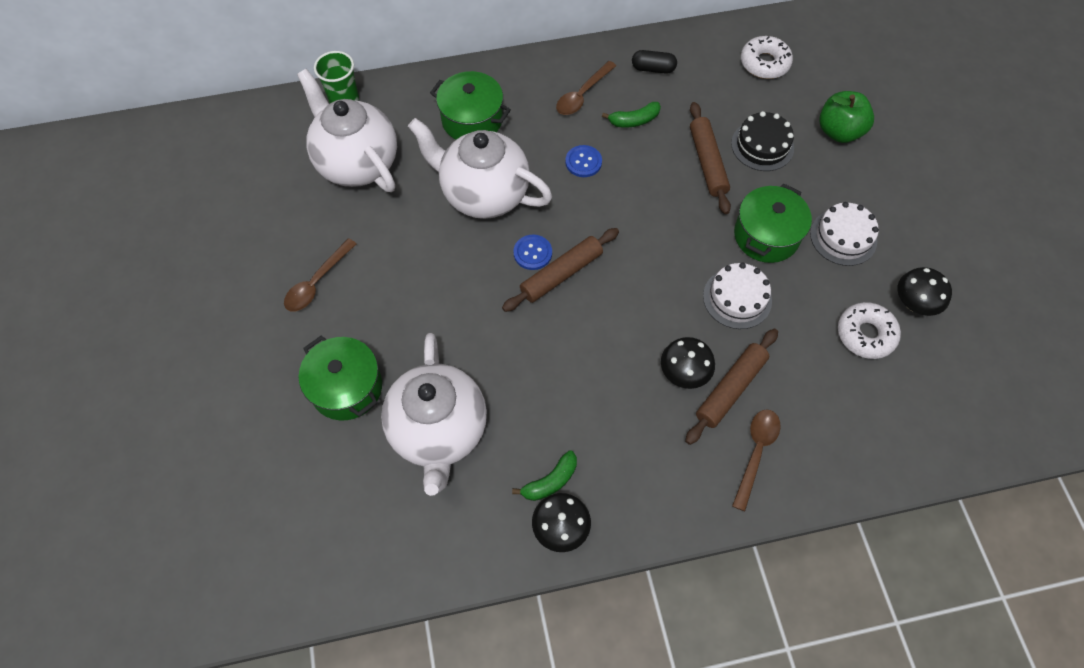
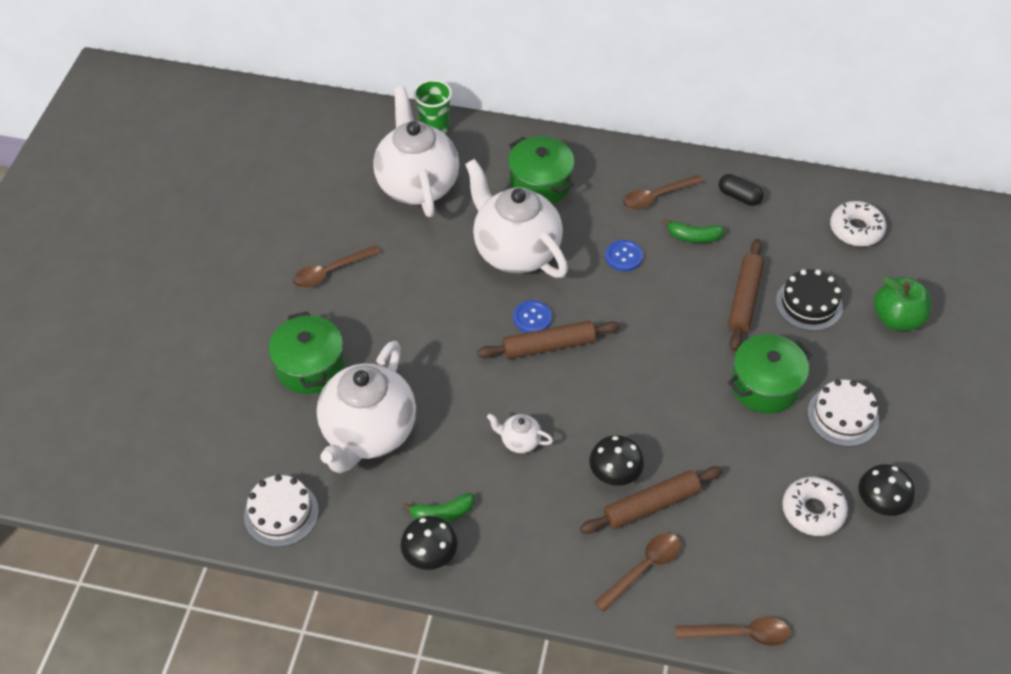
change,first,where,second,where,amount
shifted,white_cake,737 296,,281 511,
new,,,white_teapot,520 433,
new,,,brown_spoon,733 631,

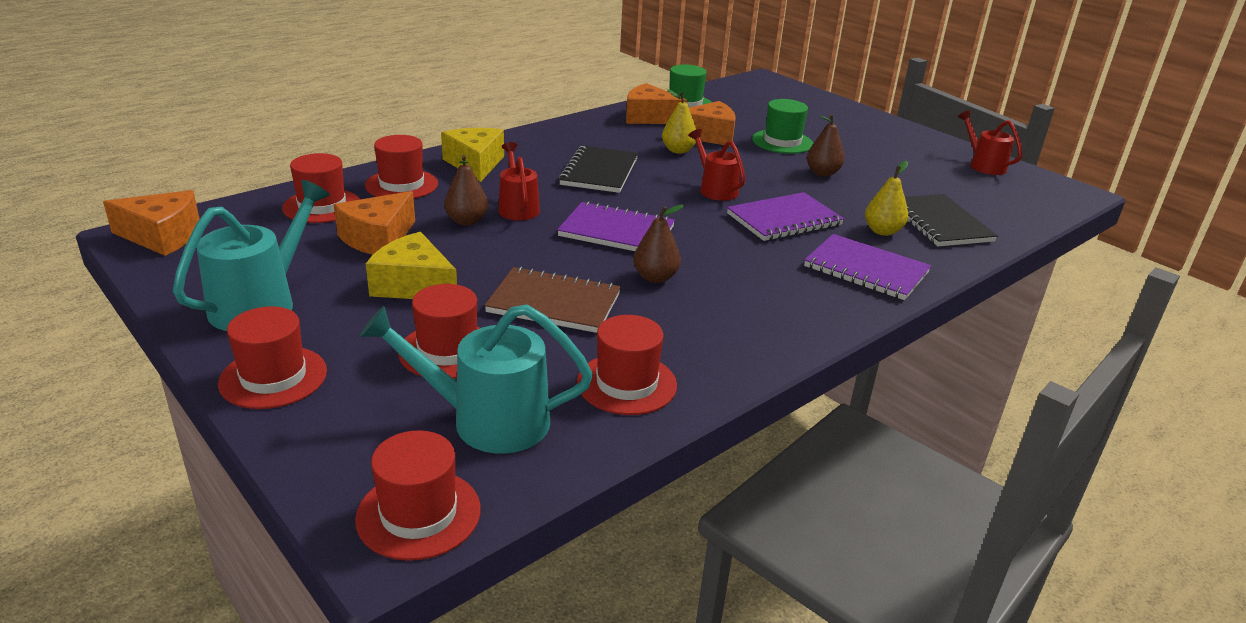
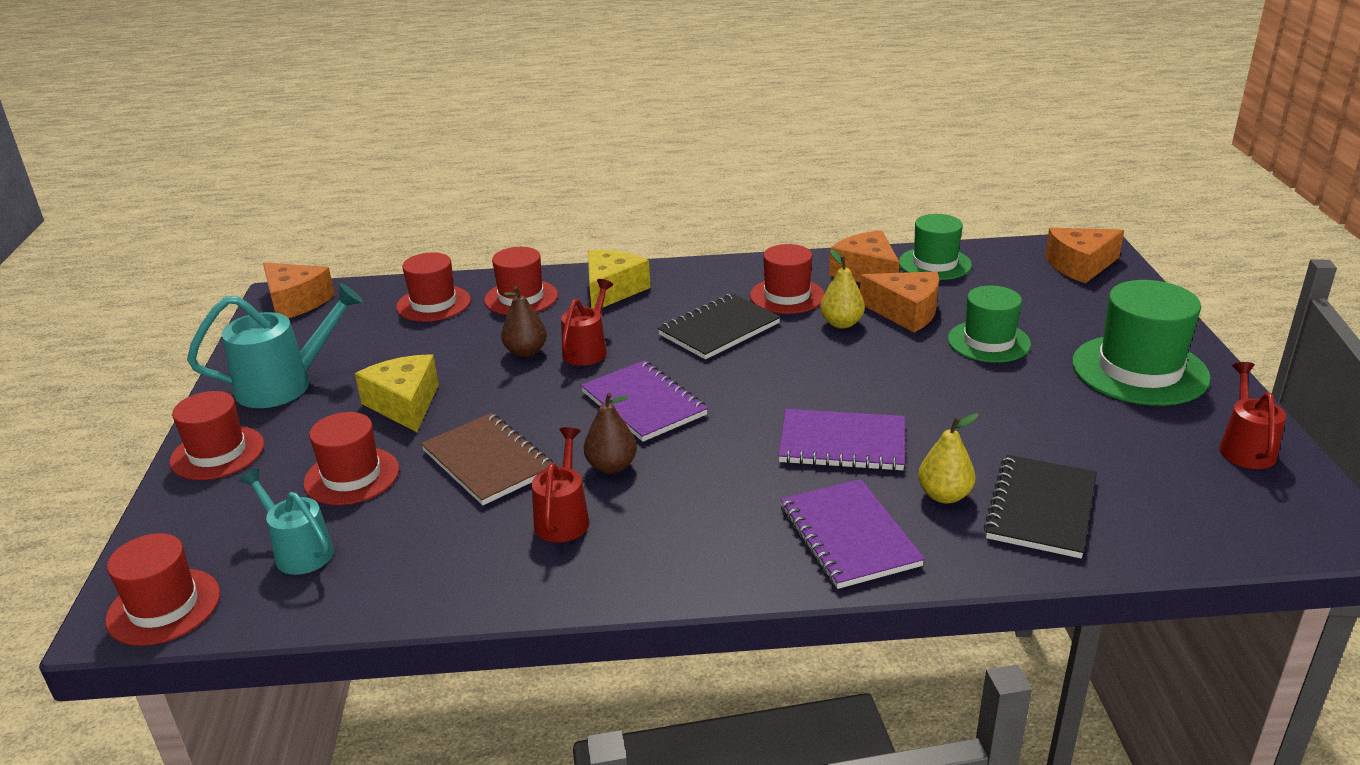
change,first,where,second,where,amount
scaled,turquoise_watering_can,476 379,,286 521,x0.63
shifted,red_watering_can,716 165,,560 485,
shifted,red_hat,627 365,,787 279,
shifted,orange_cheese,374 223,,1084 255,
new,,,green_hat,1141 343,
gone,brown_pear,826 145,,,

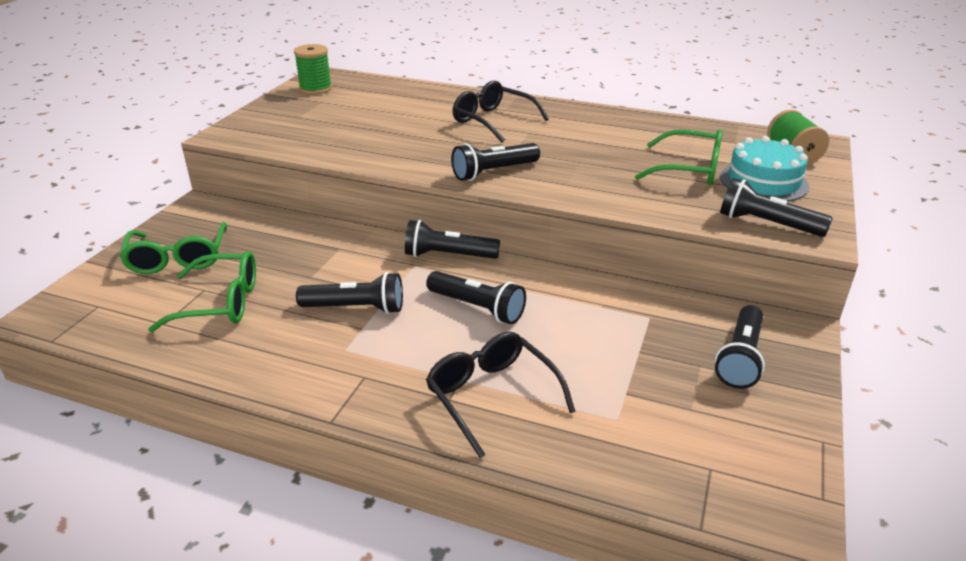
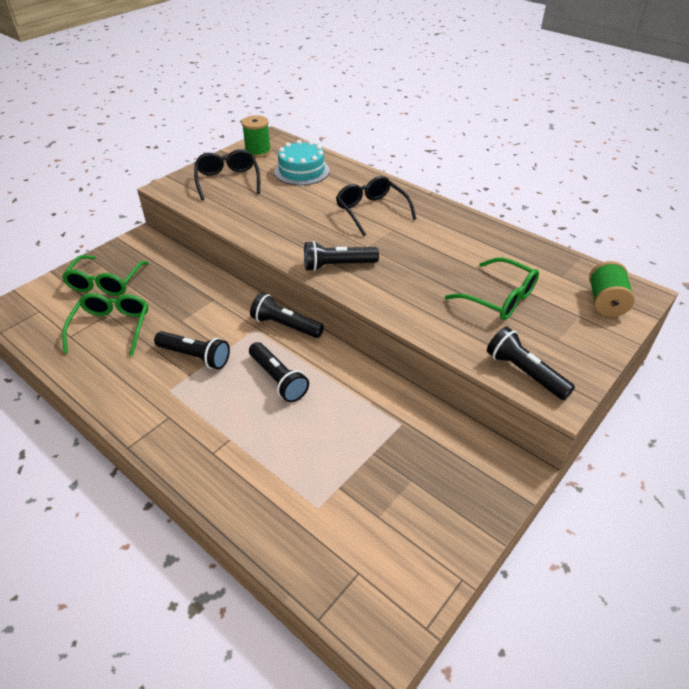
change,first,where,second,where,amount
rotated,green_glasses,202 291,,105 324,105 degrees counterclockwise
shifted,black_glasses,501 395,,227 174,
shifted,turquoise_cake,764 169,,302 162,
gone,black_flashlight,740 347,,,

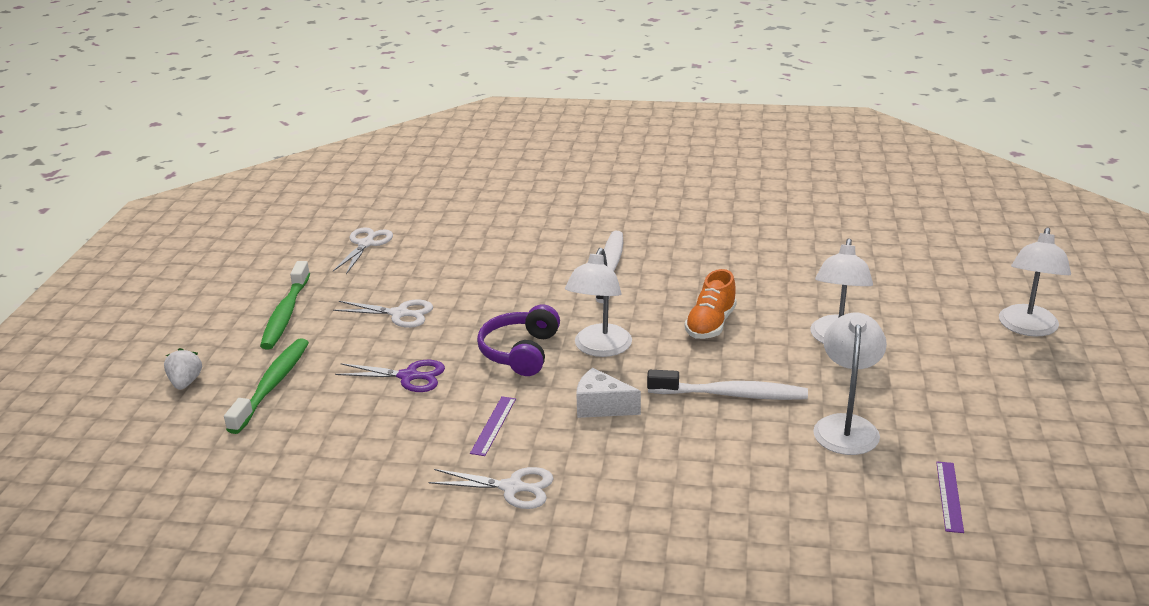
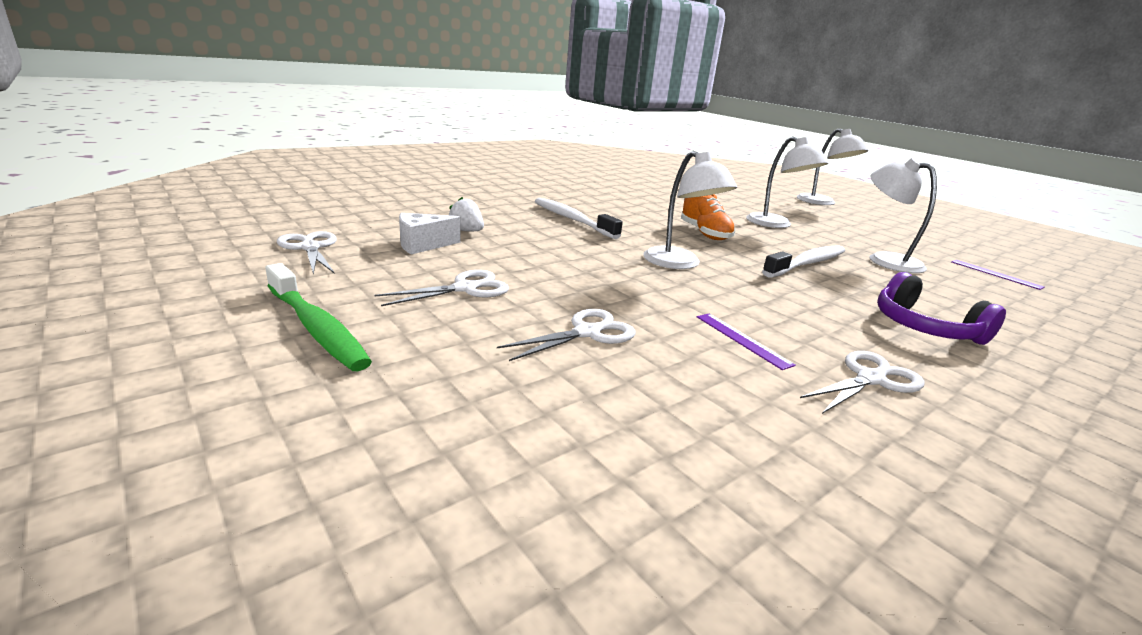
change,first,where,second,where,amount
shifted,white_cheese,608 393,,430 233,
shifted,white_strawberry,183 369,,466 214,
repainted,purple_scissors,390 376,white_scissors,566 335,
shifted,purple_headphones,518 340,,941 308,
gone,green_toothbrush,266 386,,,

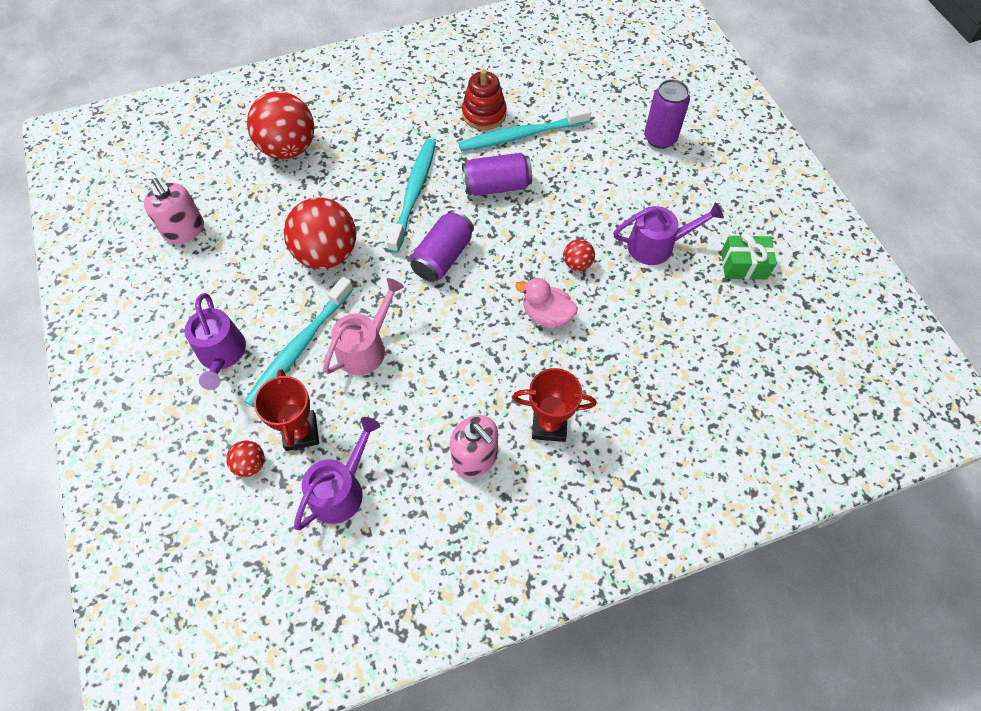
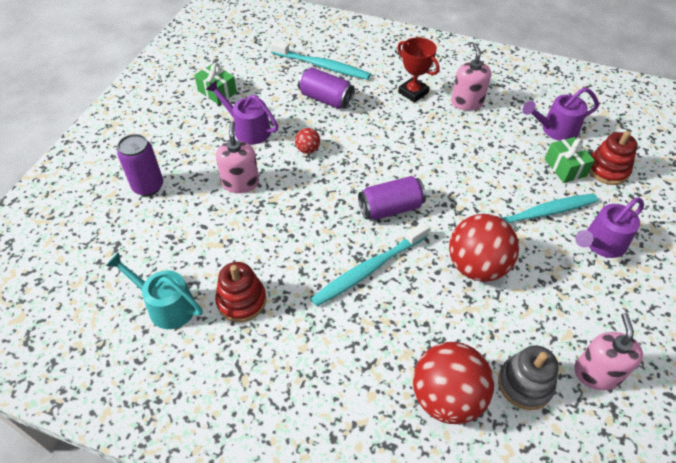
change,first,where,second,where,amount
new,,,turquoise_watering_can,154 290,
new,,,pink_soap_dispenser,237 157,
shifted,turquoise_toothbrush,524 128,,320 60,
shifted,purple_can,497 174,,326 88,
new,,,grey_stacking_toy,528 377,
swapped,red_trophy,286 410,green_gift,570 160,
rotated,purple_watering_can,215 341,,609 228,150 degrees counterclockwise
swapped,red_ball,245 458,red_stacking_toy,613 158,
gone,pink_watering_can,363 326,,,
gone,pink_duck,546 303,,,

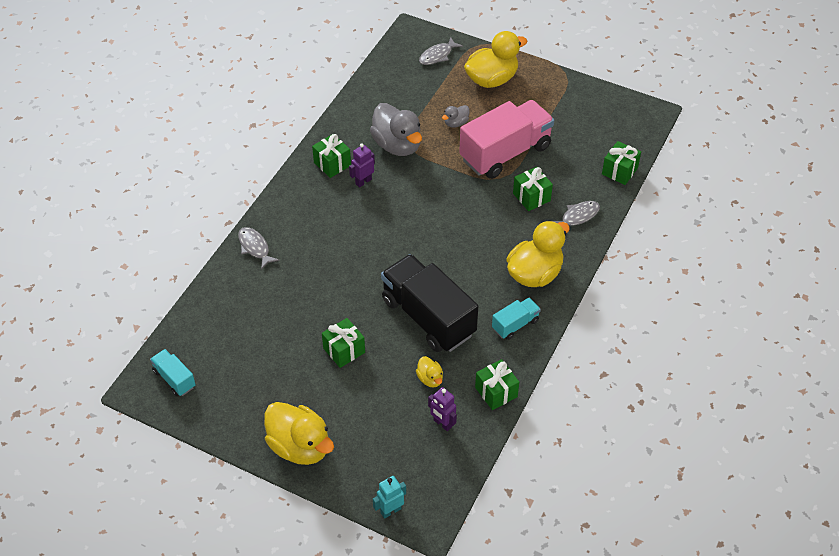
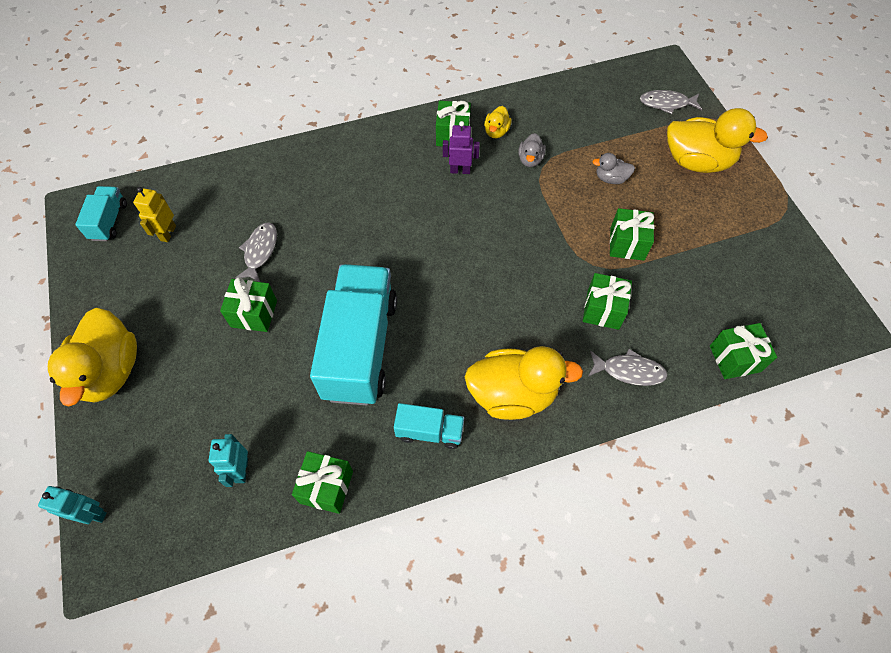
change,first,where,second,where,amount
new,,,yellow_robot,154 214,
repainted,purple_robot,442 409,turquoise_robot,228 460,
shifted,grey_fish,258 248,,256 252,
repainted,black_truck,429 303,turquoise_truck,353 334,
shifted,yellow_duck,429 372,,498 122,
scaled,grey_duck,396 129,,532 150,x0.47
swapped,pink_truck,506 139,green_gift,632 234,

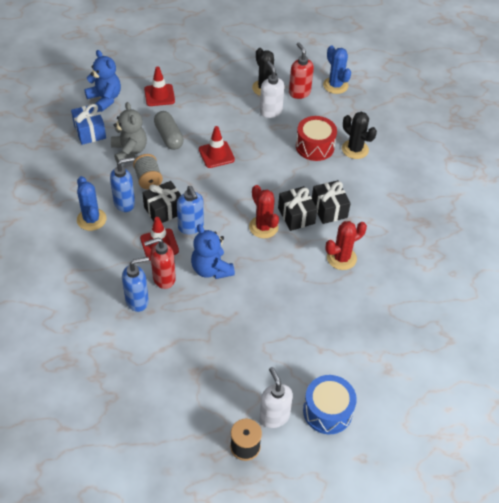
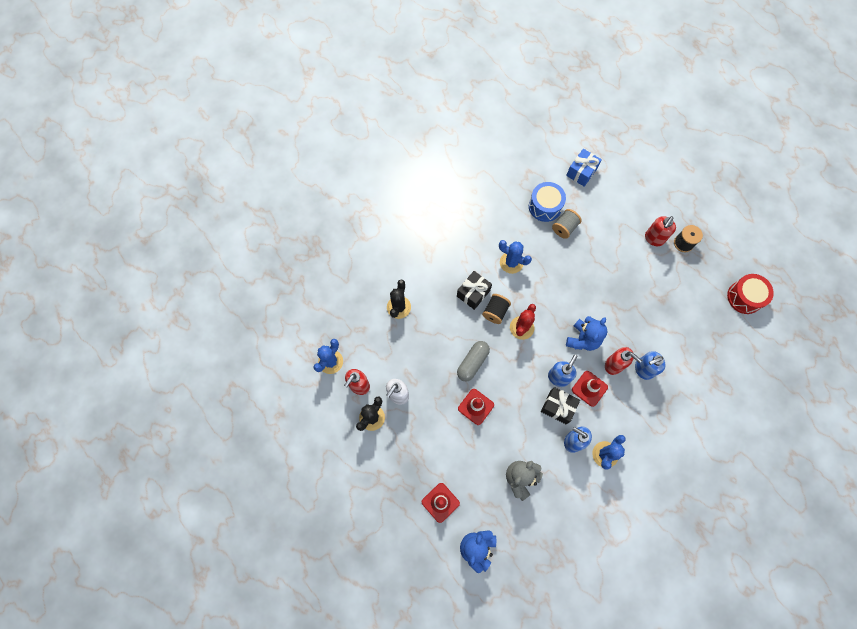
change,first,where,second,where,amount
shifted,grey_capsule,169 130,,473 361,
swapped,black_gift,297 208,black_spool,496 309,
repainted,red_cactus,346 245,blue_cactus,515 257,
shifted,blue_drum,330 404,,547 202,
shifted,grey_spool,148 171,,567 224,
shifted,blue_gift,88 124,,584 168,
rotated,blue_soap_dispenser,135 284,,650 365,60 degrees counterclockwise
repainted,white_soap_dispenser,276 397,red_soap_dispenser,660 231,
shifted,red_drum,316 138,,750 294,

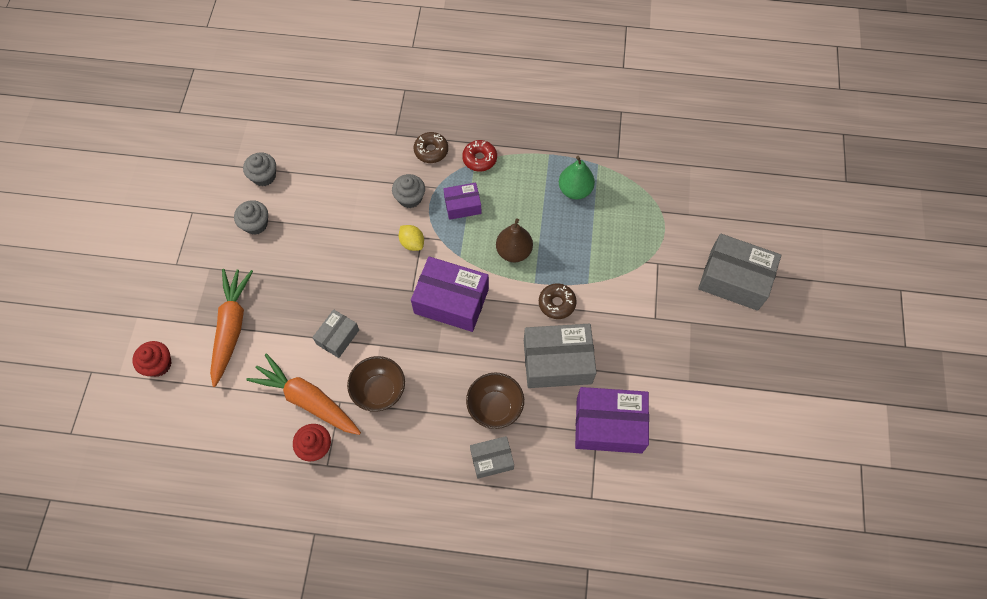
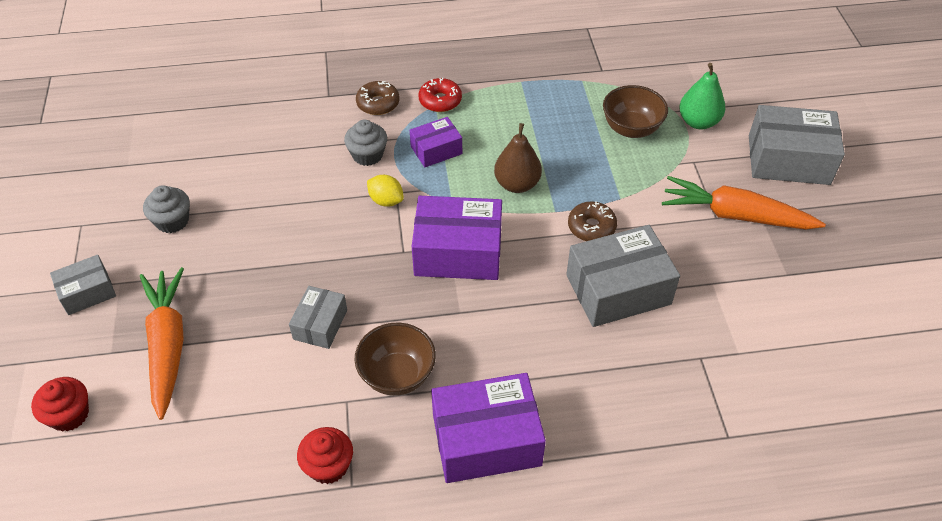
change,first,where,second,where,amount
shifted,grey_box,492 457,,83 285,
shifted,purple_box,612 420,,488 428,
shifted,brown_bowl,495 401,,635 111,
shifted,orange_carrot,303 394,,744 203,
shifted,green_pear,577 177,,702 96,
gone,grey_cupcake,259 169,,,

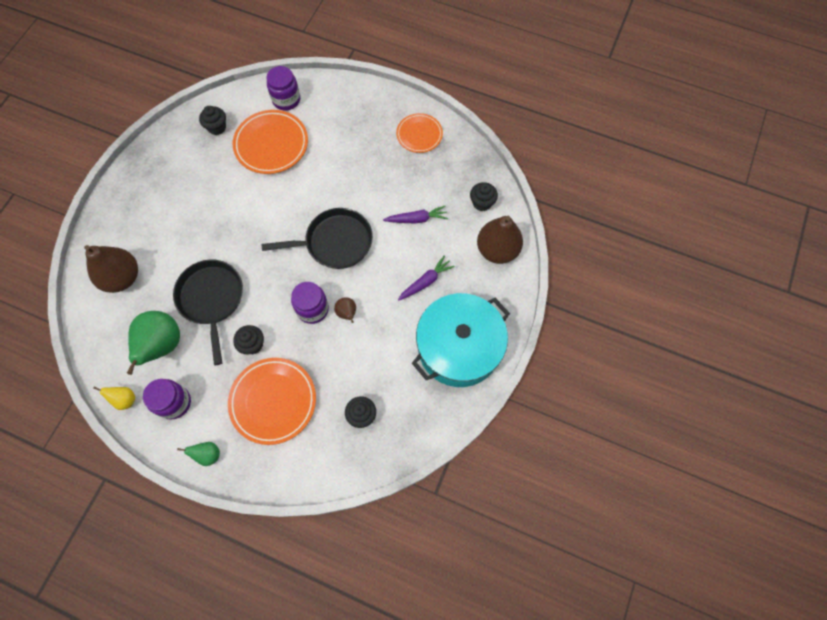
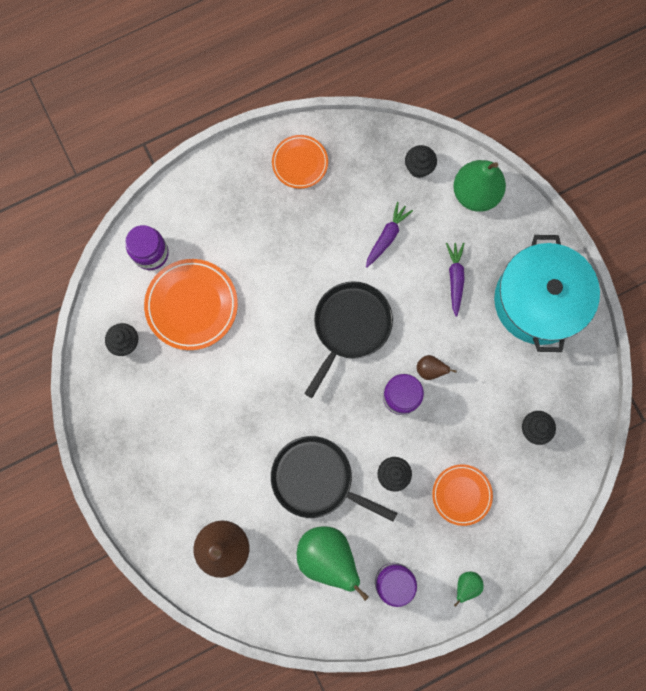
change,first,where,second,where,amount
scaled,orange_plate,272 401,,462 495,x0.62
repainted,brown_pear,500 240,green_pear,479 186,
gone,yellow_pear,114 398,,,

